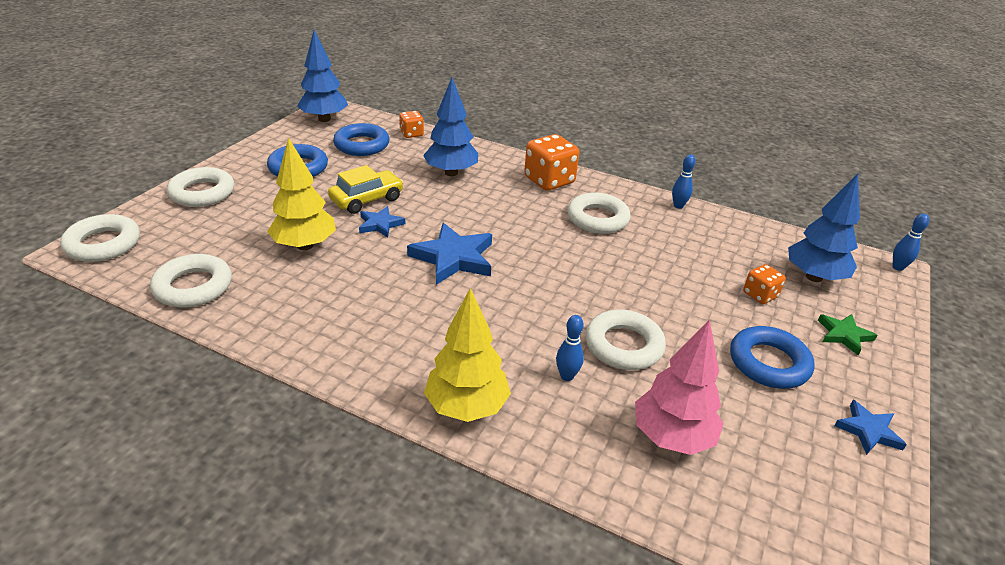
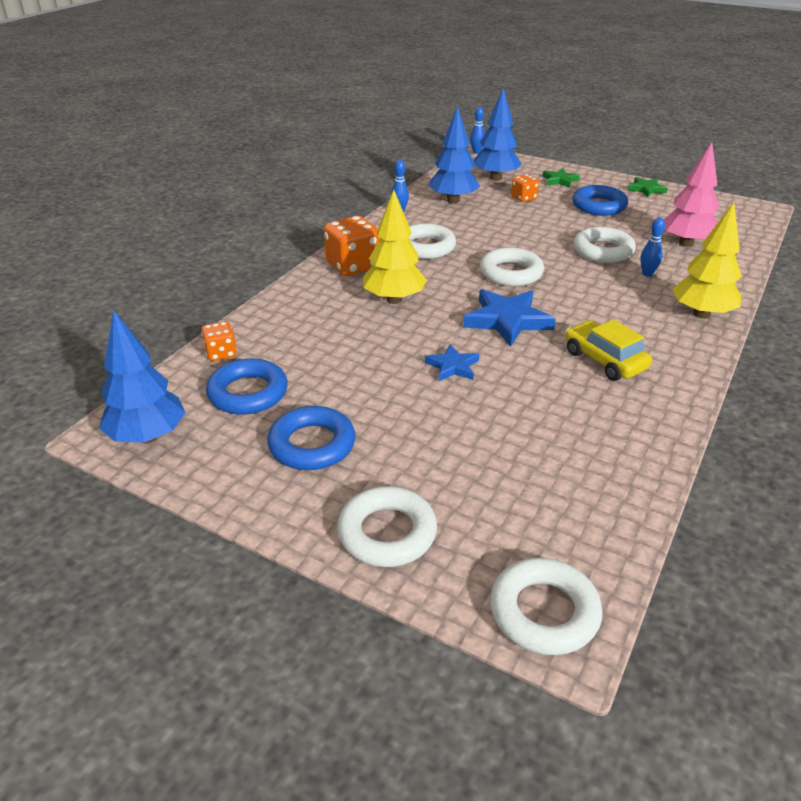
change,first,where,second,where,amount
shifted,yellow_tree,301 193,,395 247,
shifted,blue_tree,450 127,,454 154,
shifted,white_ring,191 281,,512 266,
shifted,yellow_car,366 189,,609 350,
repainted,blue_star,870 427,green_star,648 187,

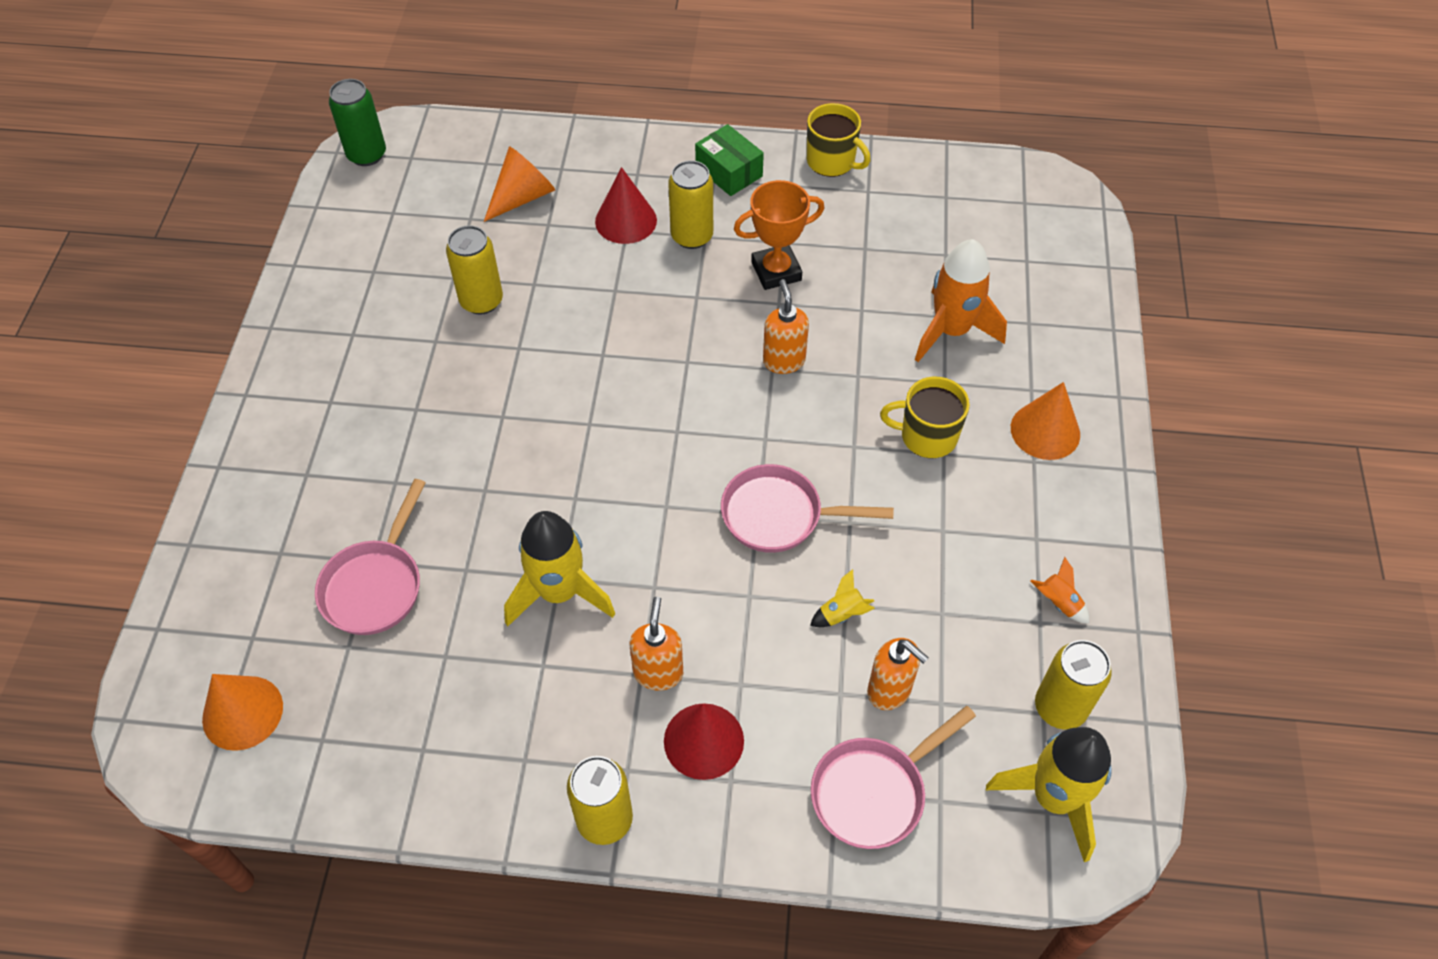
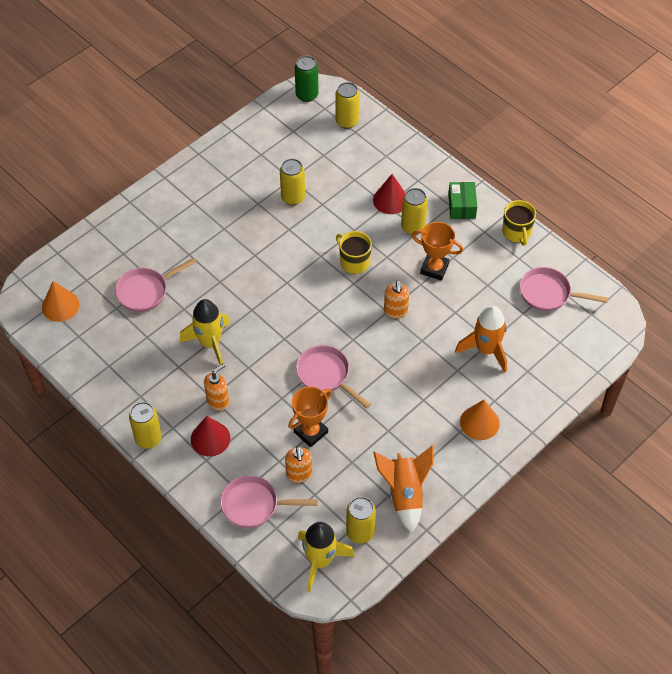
change,first,where,second,where,amount
swapped,yellow_rocket,842 598,orange_trophy,310 416,
new,,,yellow_can,347 105,
shifted,yellow_mug,925 417,,354 252,
scaled,orange_rocket,1059 590,,403 489,x2.31
rotated,orange_soap_dispenser,786 326,,396 299,150 degrees clockwise
new,,,pink_pan,564 289,
gone,orange_cone,519 184,,,

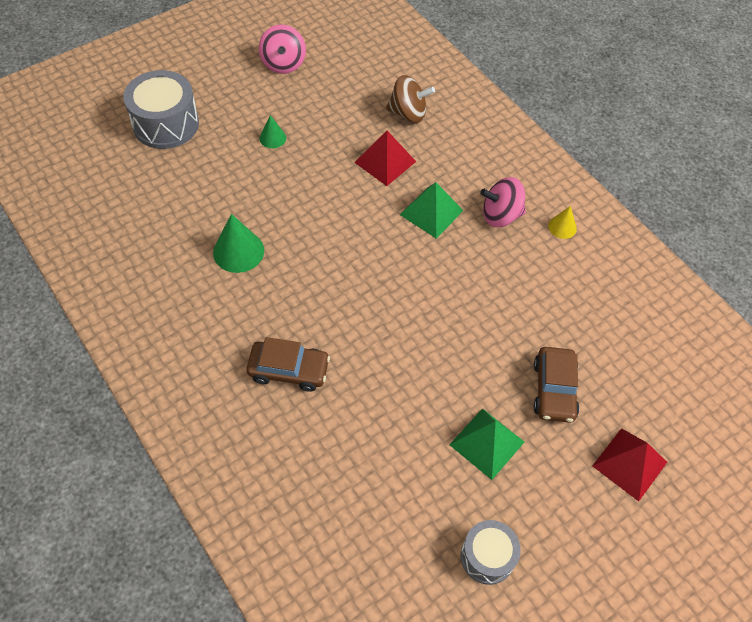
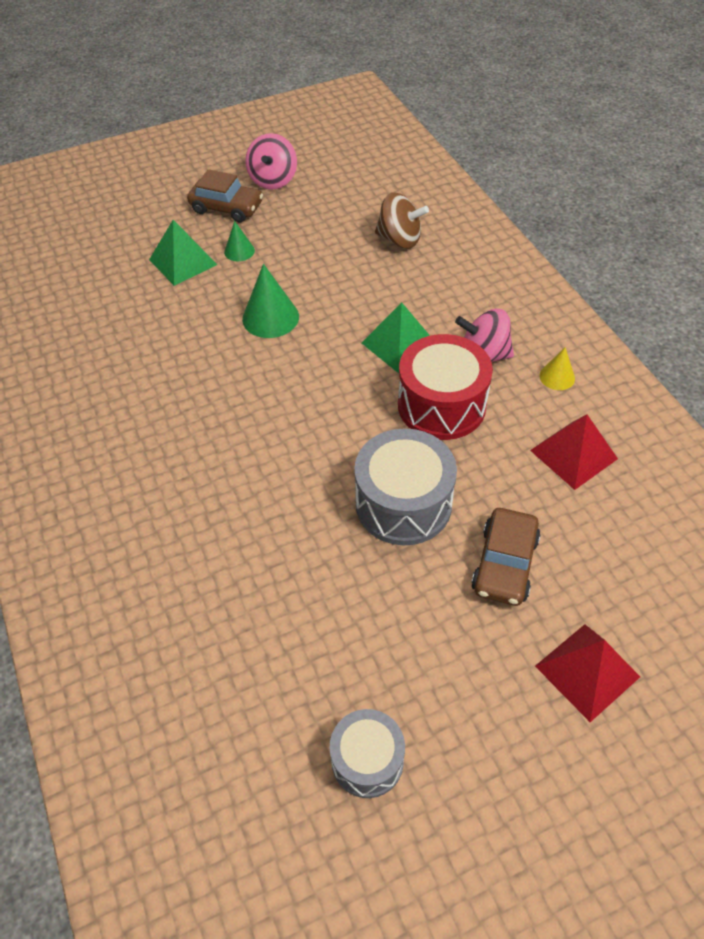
change,first,where,second,where,amount
shifted,green_pyramid,486 444,,183 253,
shifted,brown_car,288 364,,225 196,
shifted,green_cone,238 243,,270 301,
shifted,grey_drum,161 109,,405 486,
new,,,red_drum,445 387,
shifted,red_pyramid,385 158,,574 452,

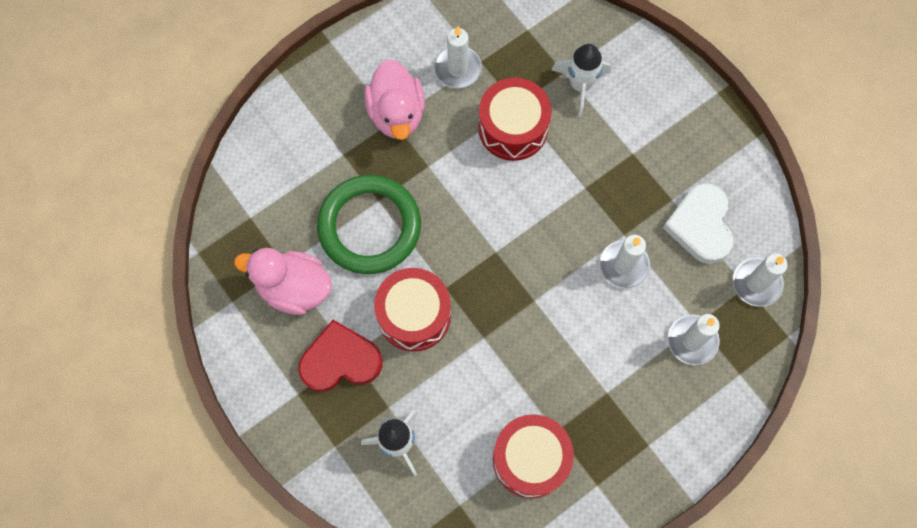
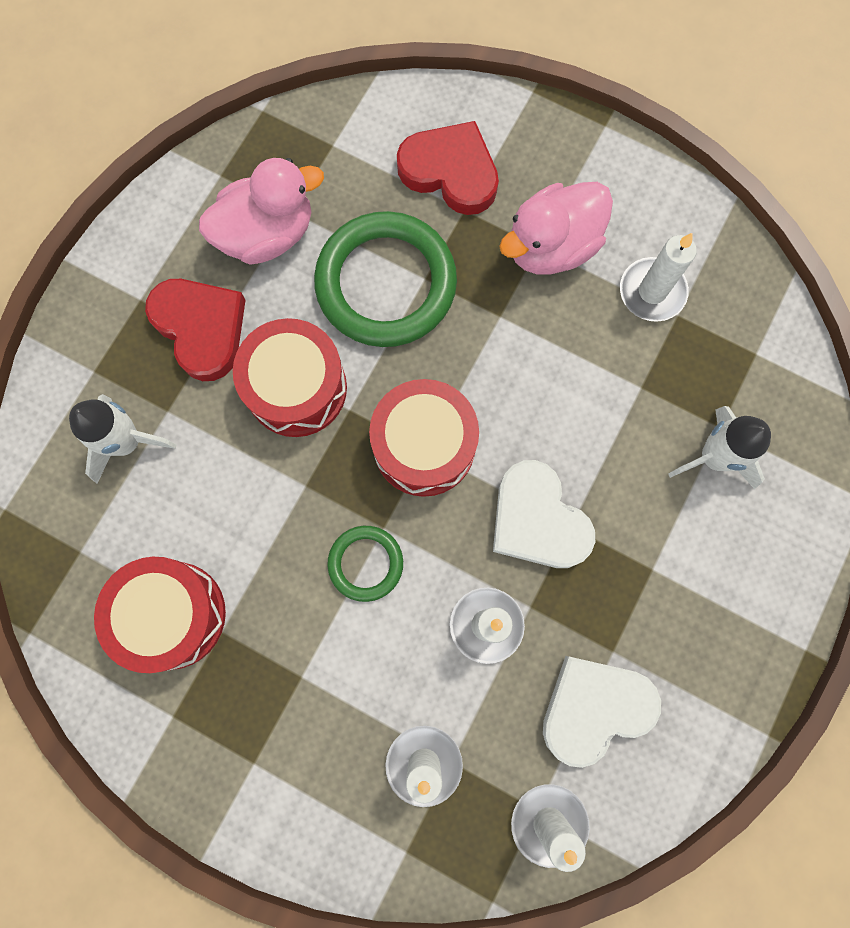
change,first,where,second,where,amount
rotated,pink_duck,283 281,,261 211,75 degrees clockwise
new,,,green_ring,365 564,
shifted,red_drum,515 119,,424 438,
new,,,red_heart,448 168,
new,,,white_heart,544 514,

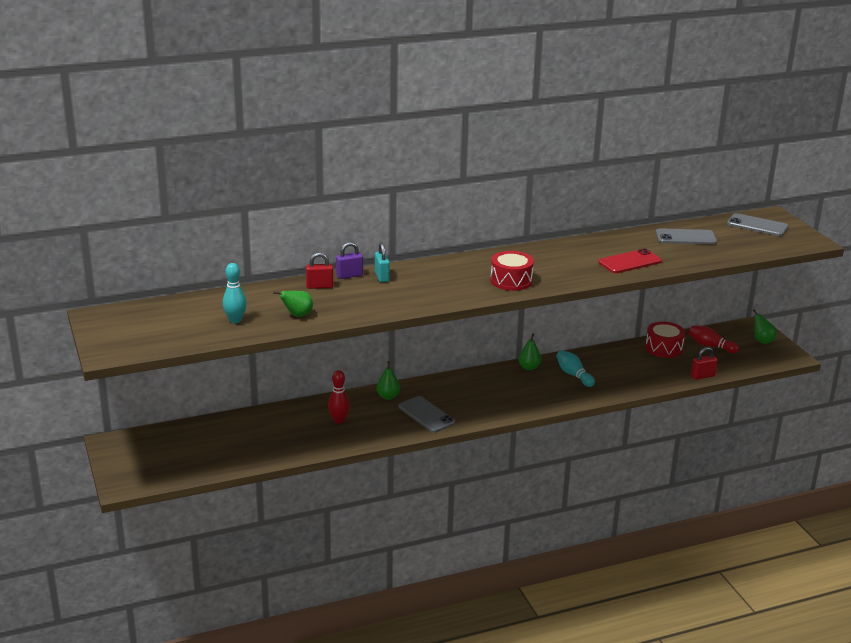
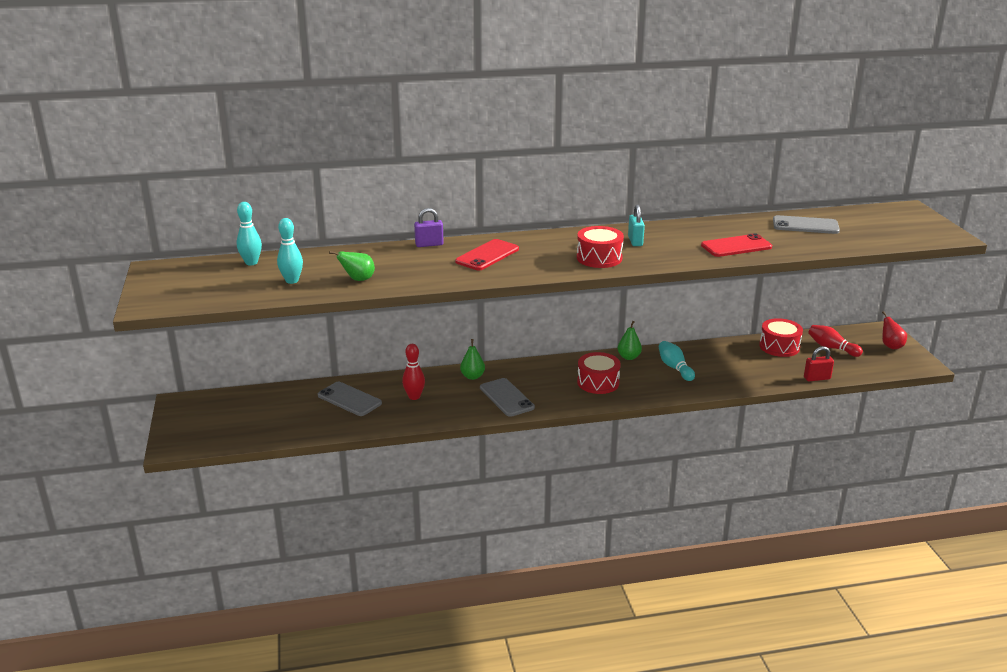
change,first,where,second,where,amount
new,,,turquoise_bowling_pin,249 233,
shifted,grey_phone,757 224,,350 399,
new,,,red_phone,487 254,
new,,,red_drum,599 373,
shifted,turquoise_padlock,382 262,,636 225,
repainted,green_pear,765 326,red_pear,894 330,
gone,red_padlock,319 270,,,

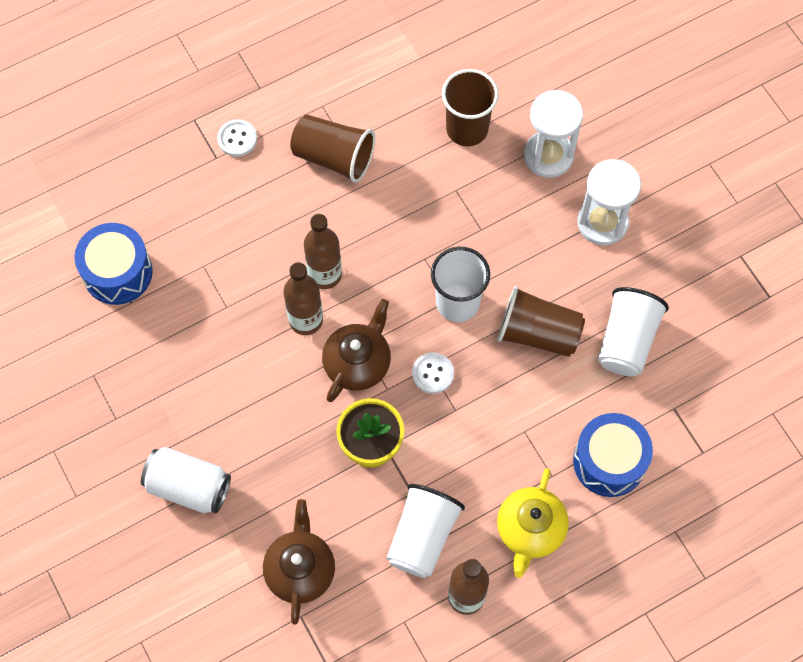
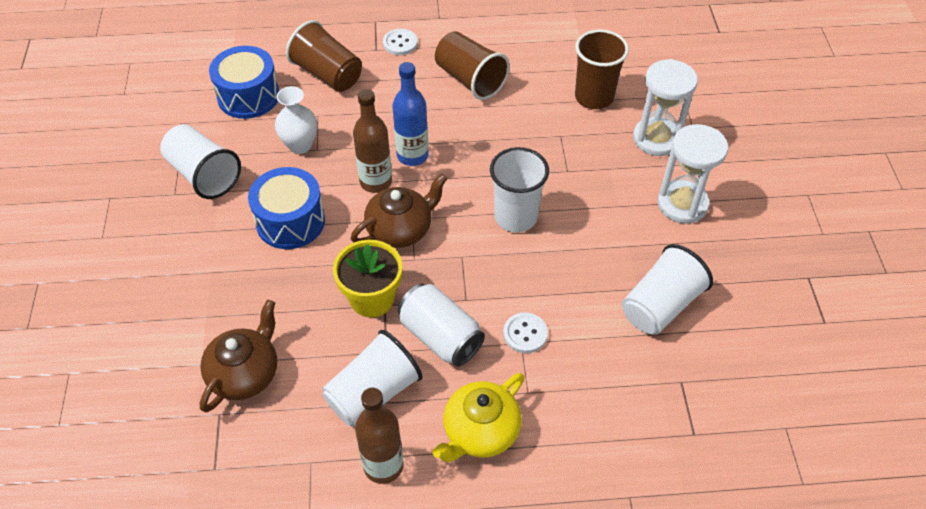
change,first,where,second,where,amount
new,,,white_cup,200 161,
shifted,blue_drum,613 455,,286 208,
new,,,white_vase,296 120,
shifted,brown_cup,541 321,,324 56,
repainted,brown_bottle,323 251,blue_bottle,410 114,
shifted,white_can,186 480,,441 325,
shifted,white_button,433 373,,525 333,

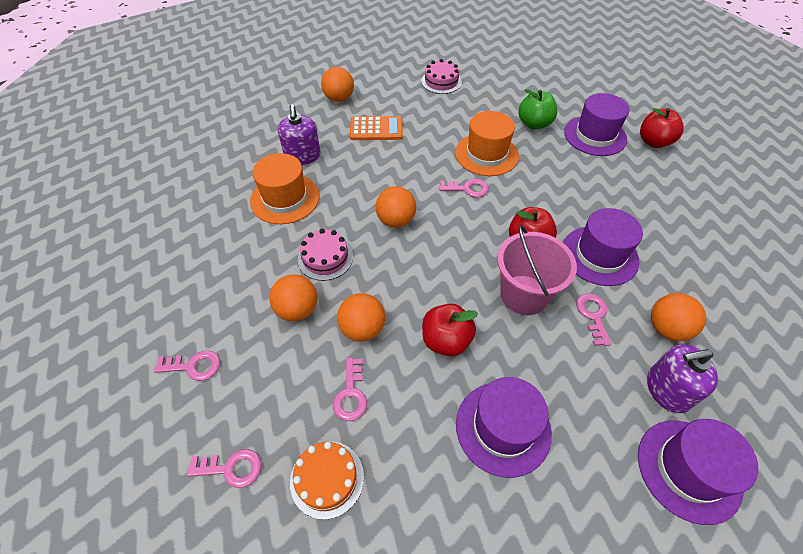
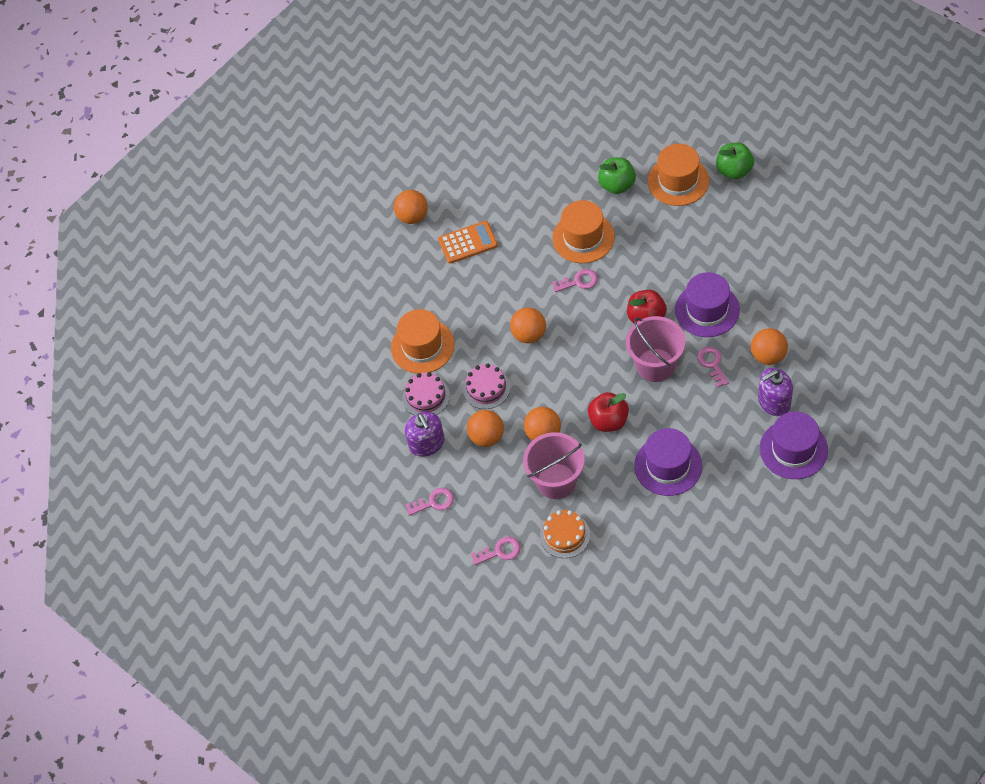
change,first,where,second,where,amount
shifted,pink_cake,441 76,,426 393,
shifted,purple_soap_dispenser,299 134,,425 434,
swapped,pink_key,350 389,pink_bucket,554 465,
repainted,purple_hat,597 124,orange_hat,678 175,
repainted,red_apple,662 128,green_apple,735 161,

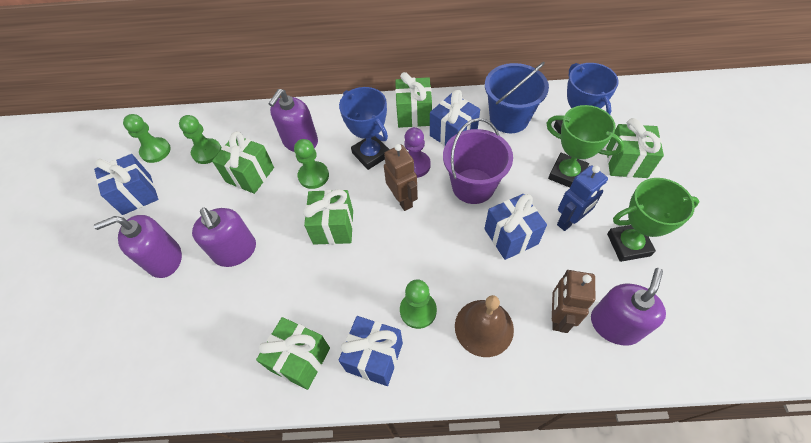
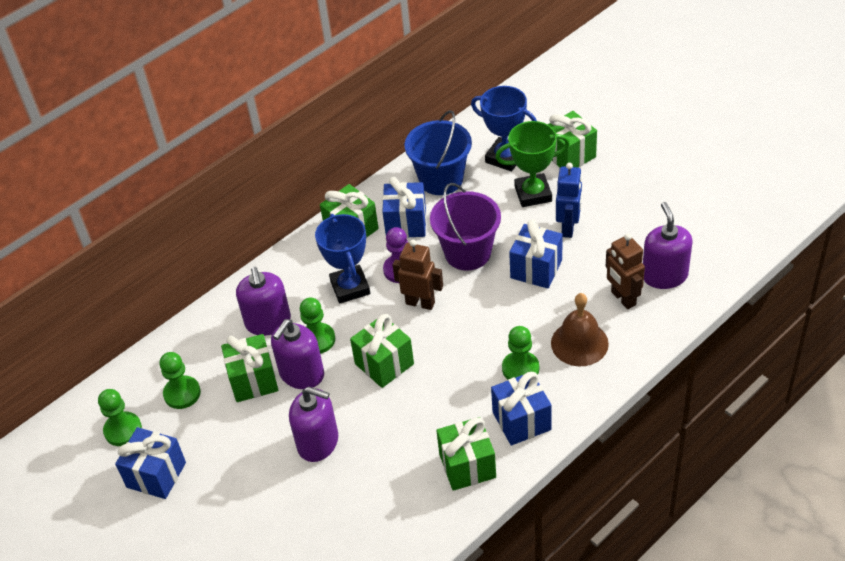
change,first,where,second,where,amount
shifted,purple_soap_dispenser,138 246,,297 354,
rotated,blue_trophy,364 128,,342 259,60 degrees clockwise
gone,green_trophy,653 220,,,

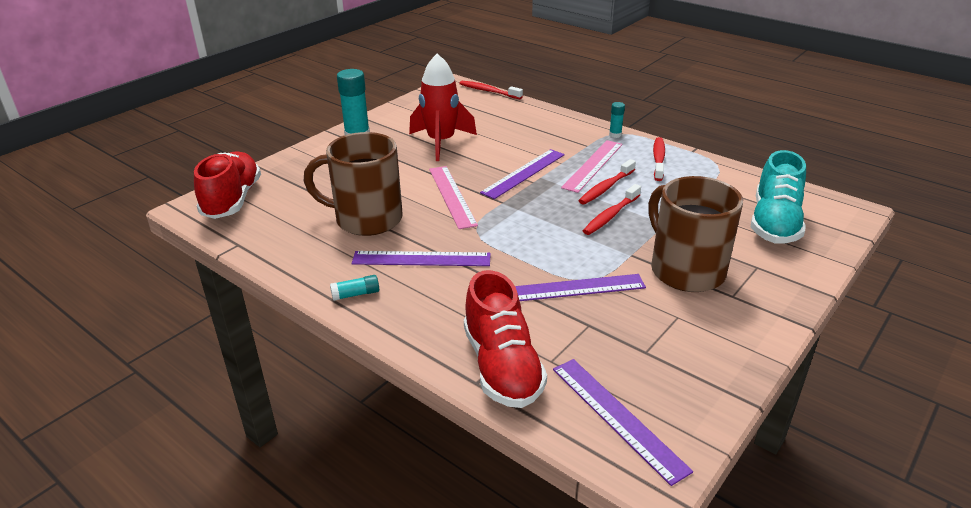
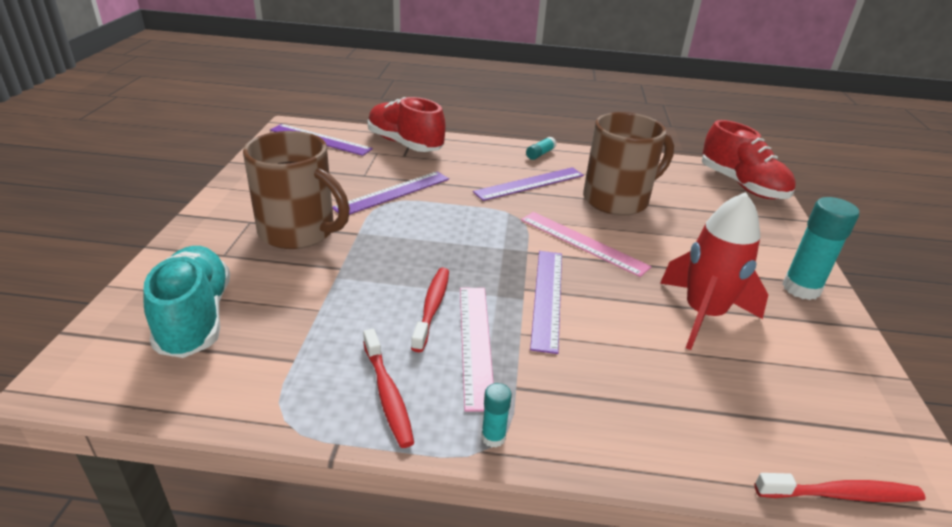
change,first,where,second,where,amount
gone,red_toothbrush,612 209,,,

